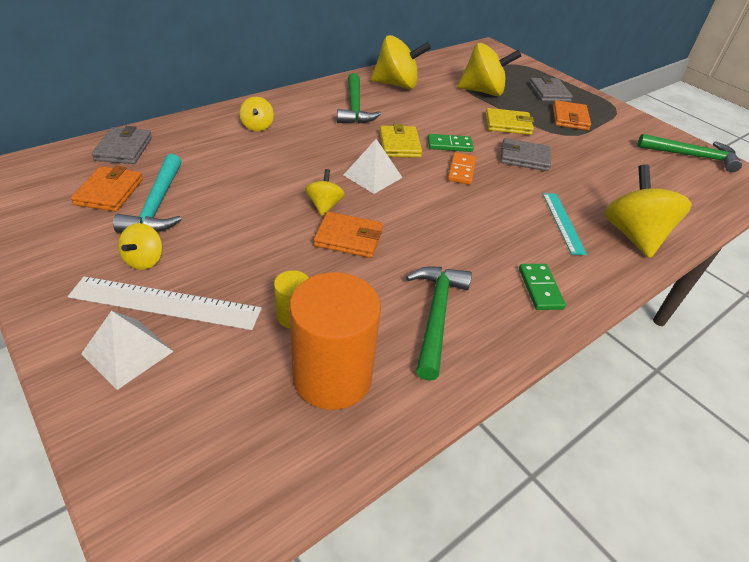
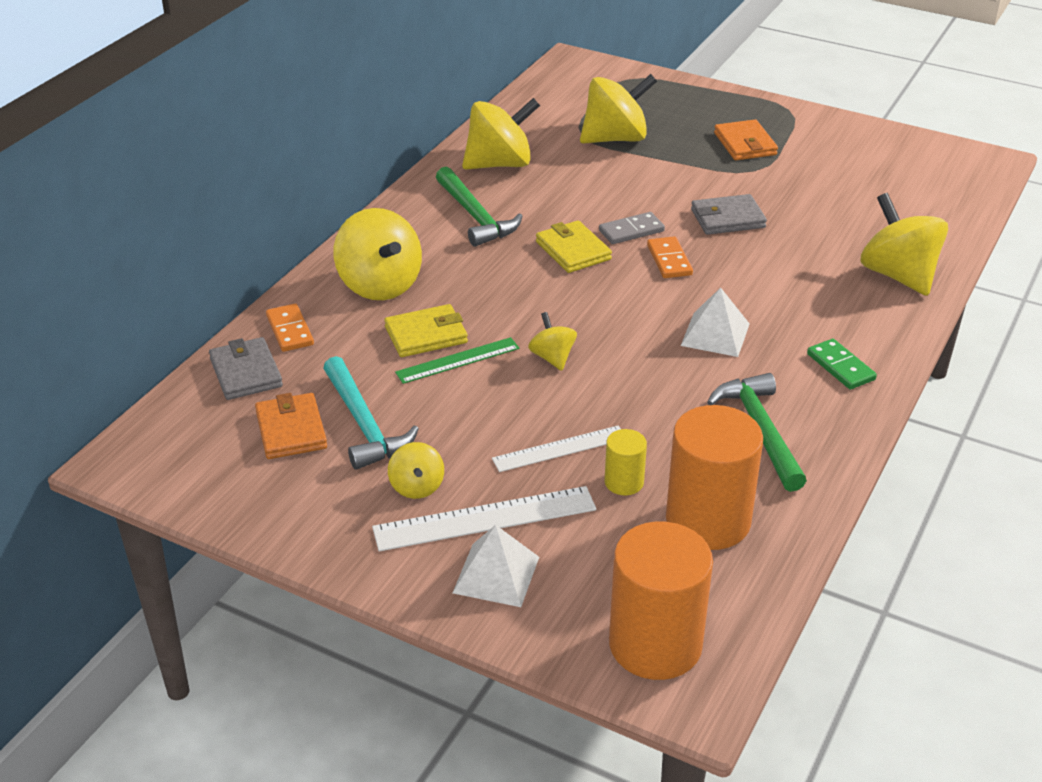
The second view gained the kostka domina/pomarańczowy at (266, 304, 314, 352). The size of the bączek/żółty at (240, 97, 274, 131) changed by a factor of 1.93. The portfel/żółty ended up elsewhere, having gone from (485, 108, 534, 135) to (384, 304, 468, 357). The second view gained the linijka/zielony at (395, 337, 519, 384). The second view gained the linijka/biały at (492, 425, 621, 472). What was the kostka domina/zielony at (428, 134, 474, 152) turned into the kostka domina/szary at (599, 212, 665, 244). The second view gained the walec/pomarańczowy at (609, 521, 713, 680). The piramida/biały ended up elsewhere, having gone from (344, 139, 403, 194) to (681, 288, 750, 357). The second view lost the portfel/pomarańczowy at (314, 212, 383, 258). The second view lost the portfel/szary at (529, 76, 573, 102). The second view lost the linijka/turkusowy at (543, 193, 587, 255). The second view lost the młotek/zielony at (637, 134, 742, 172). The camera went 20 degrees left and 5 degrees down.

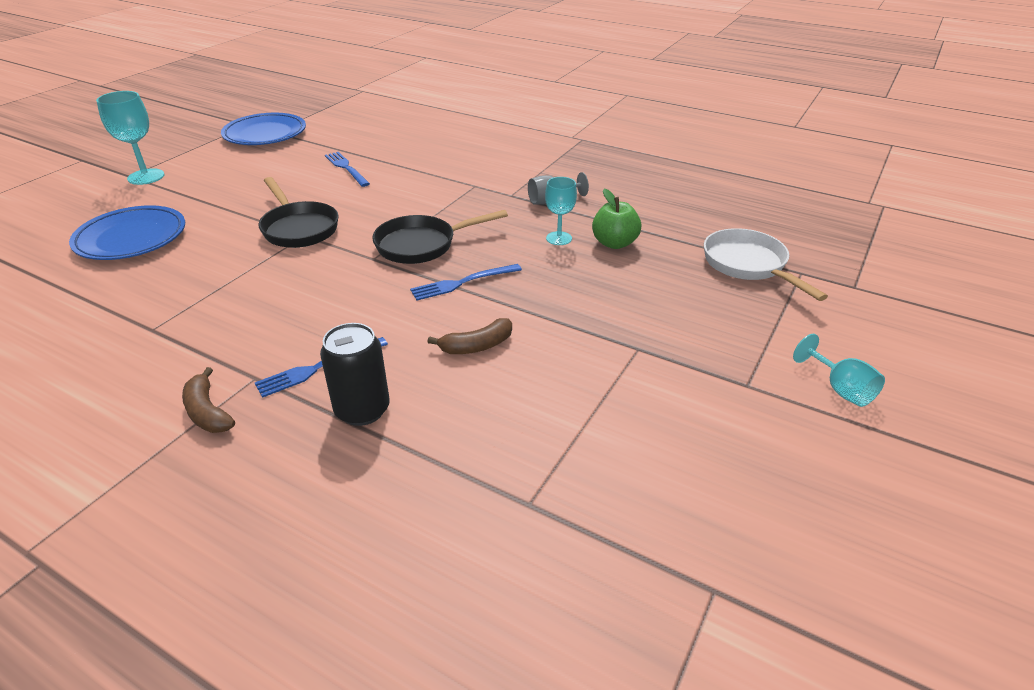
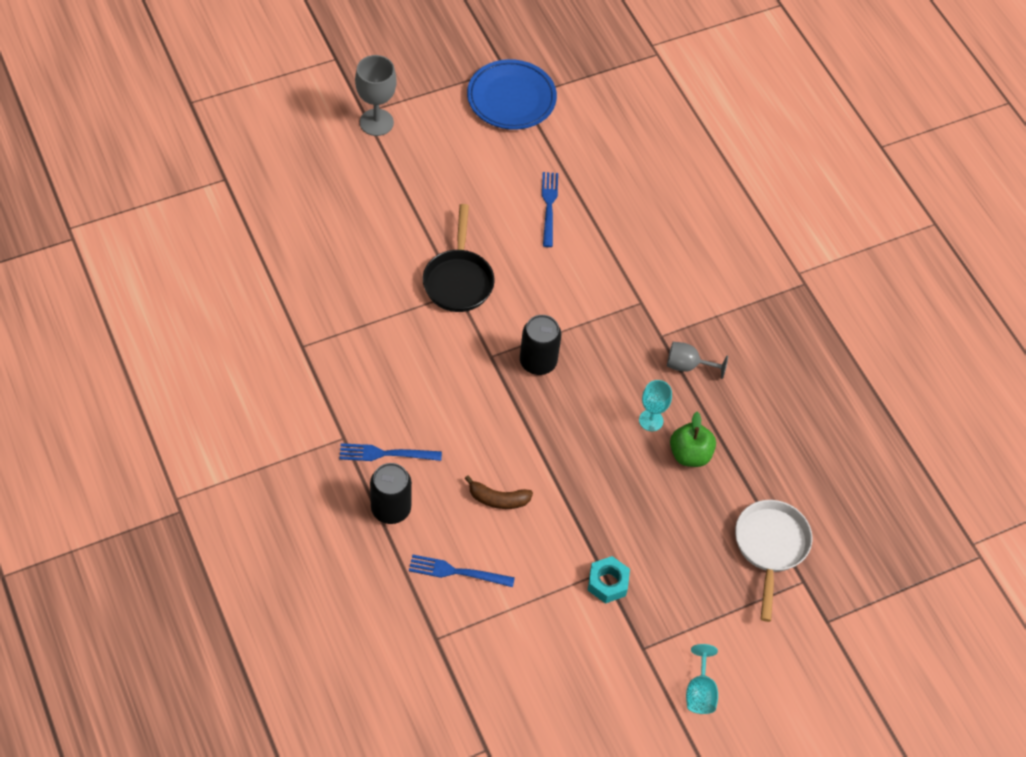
What was the kielich/turkusowy at (96, 91, 165, 185) turned into the kielich/szary at (355, 55, 397, 136). The widelec/niebieski ended up elsewhere, having gone from (410, 264, 522, 300) to (409, 555, 515, 587). Where the patelnia/czarny stood at (372, 210, 508, 264), the puszka/czarny came to stand at (520, 315, 561, 375). The second view gained the nakrętka/turkusowy at (588, 556, 630, 604). The second view lost the talerz/niebieski at (69, 205, 185, 260). The second view lost the banan/brązowy at (182, 367, 235, 433). The camera went 30 degrees right and 20 degrees up.

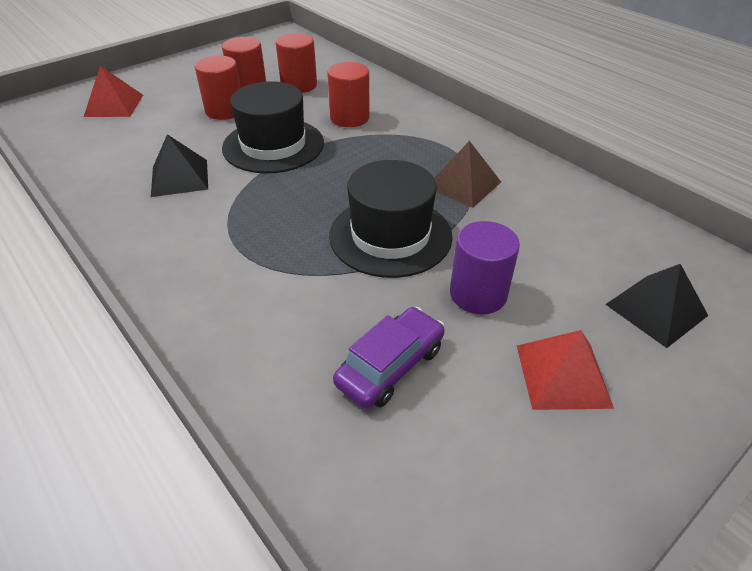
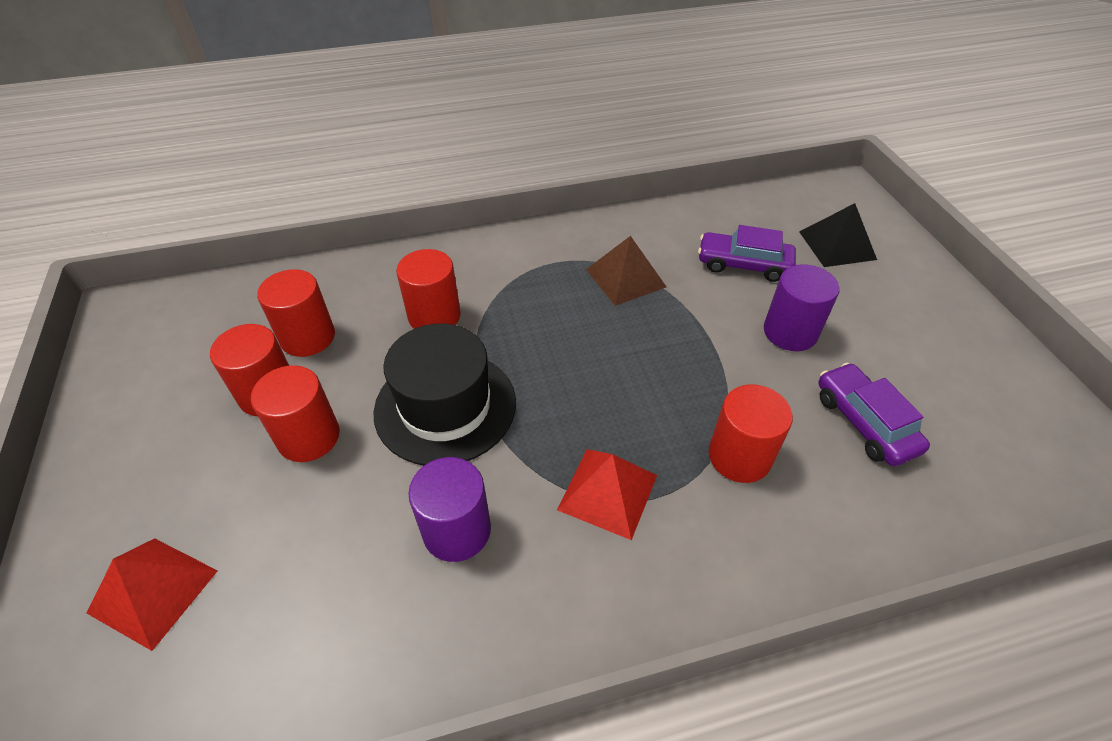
Where the piramida/czarny stood at (151, 134, 208, 197), the walec/fioletowy came to stand at (408, 457, 491, 562). The piramida/czerwony ended up elsewhere, having gone from (517, 330, 614, 410) to (557, 449, 657, 540). The second view gained the samochód/fioletowy at (698, 225, 796, 282). The second view gained the walec/czerwony at (709, 384, 793, 483). The second view lost the kapelusz/czarny at (329, 160, 453, 278). The camera went 65 degrees left and 5 degrees up.

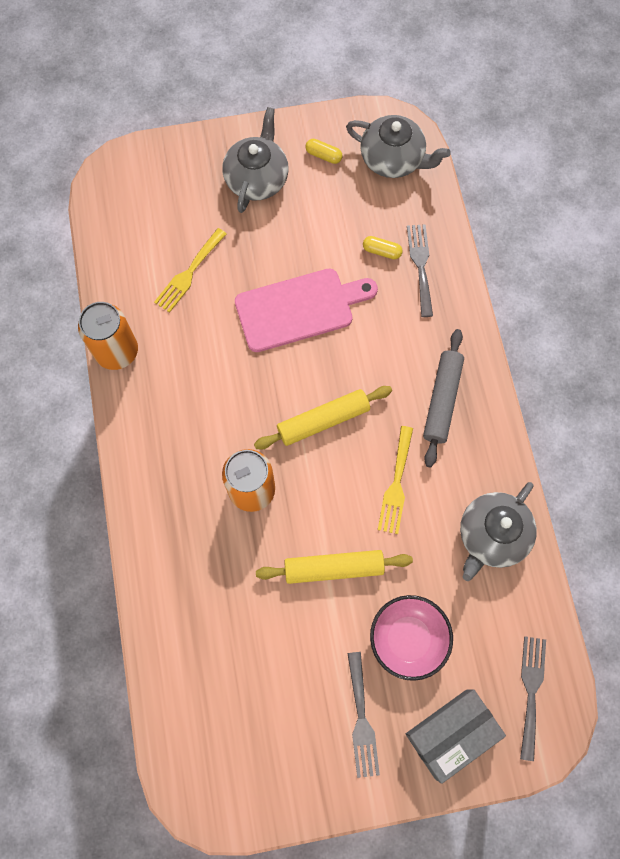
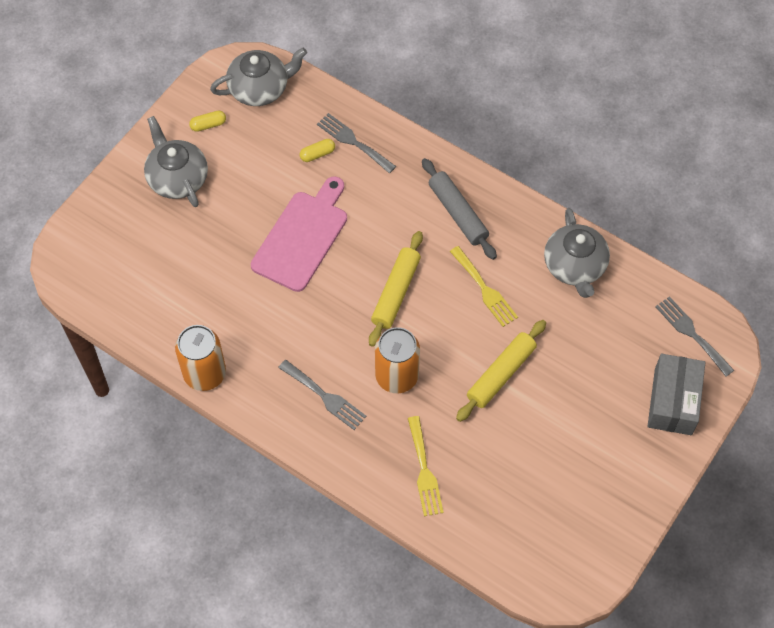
The widelec/szary ended up elsewhere, having gone from (347, 652, 380, 778) to (278, 360, 366, 430). The widelec/żółty ended up elsewhere, having gone from (154, 228, 227, 313) to (408, 416, 444, 516). The second view lost the miska/różowy at (370, 595, 453, 681). The camera went 45 degrees left and 10 degrees down.

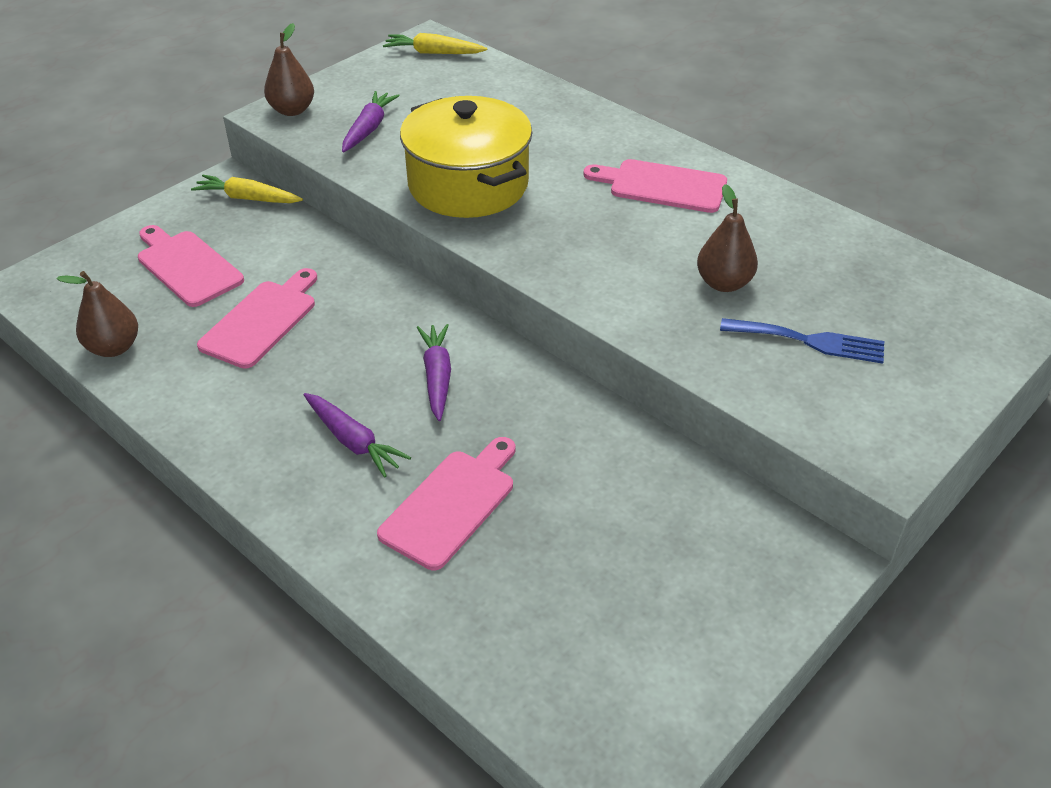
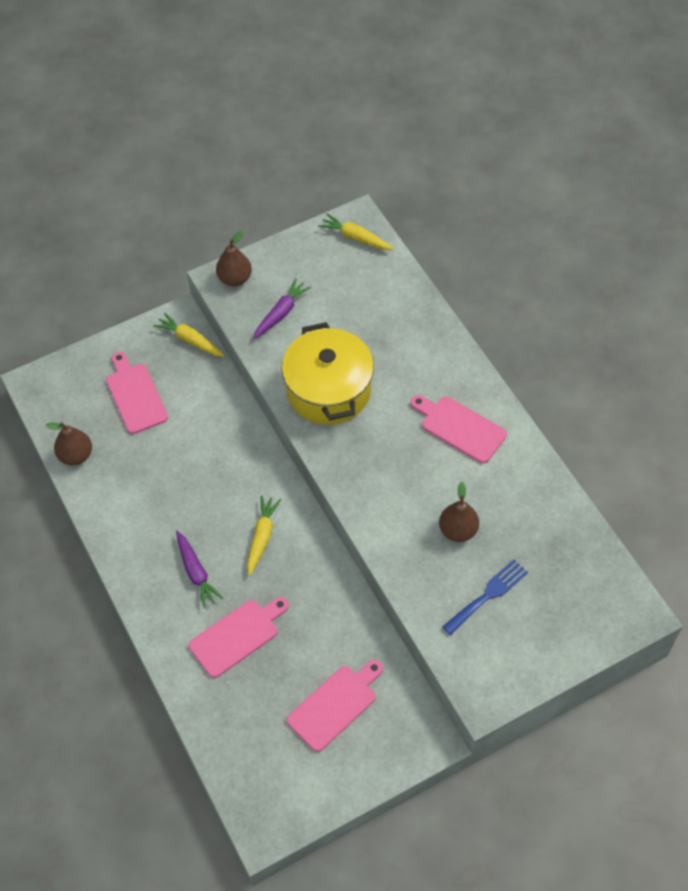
What was the marchewka/fioletowy at (417, 324, 451, 421) turned into the marchewka/żółty at (247, 495, 281, 576). The deska do krojenia/różowy ended up elsewhere, having gone from (197, 268, 317, 369) to (287, 660, 383, 752). The widelec/niebieski at (720, 318, 884, 364) ended up facing another way, 75 degrees counterclockwise from before. The camera went 20 degrees right and 15 degrees up.

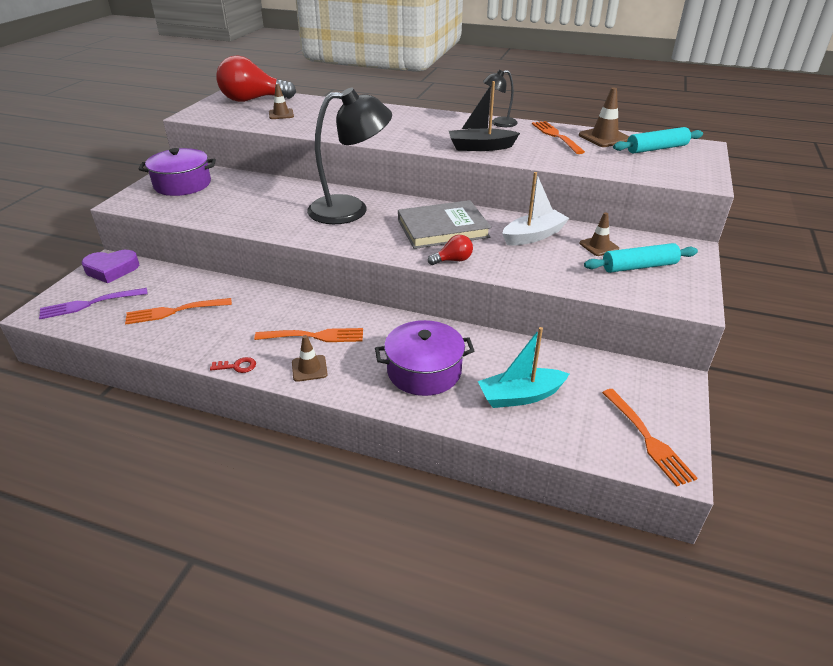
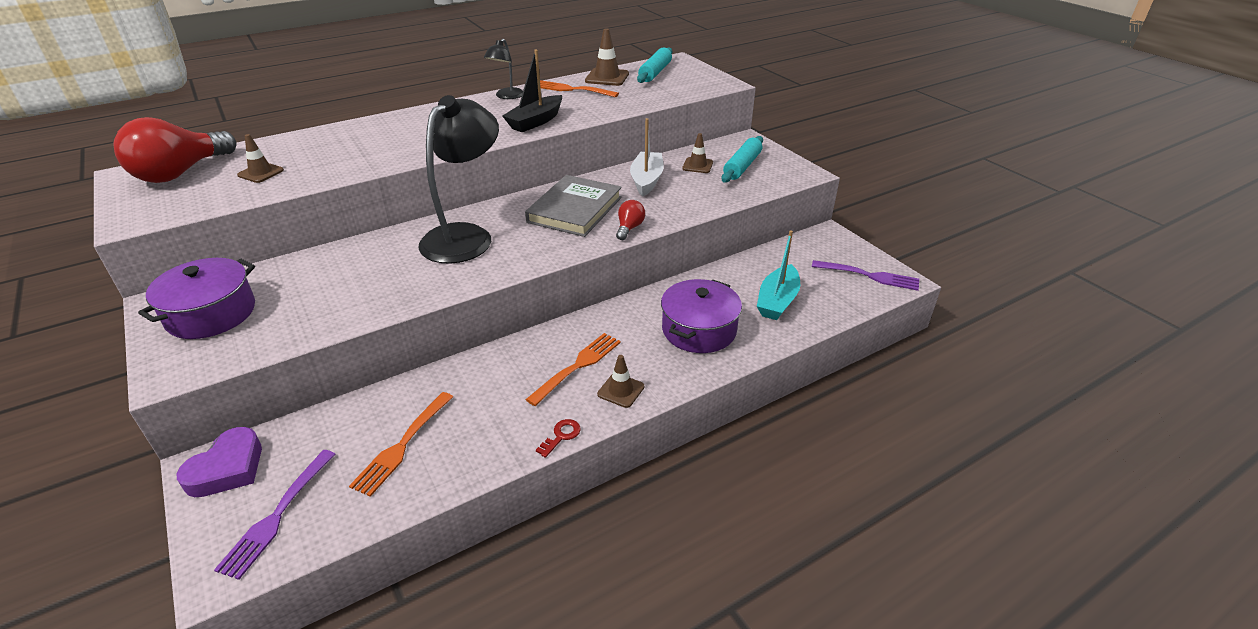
What was the widelec/pomarańczowy at (602, 389, 697, 487) turned into the widelec/fioletowy at (812, 260, 919, 291). The camera went 50 degrees left and 0 degrees up.

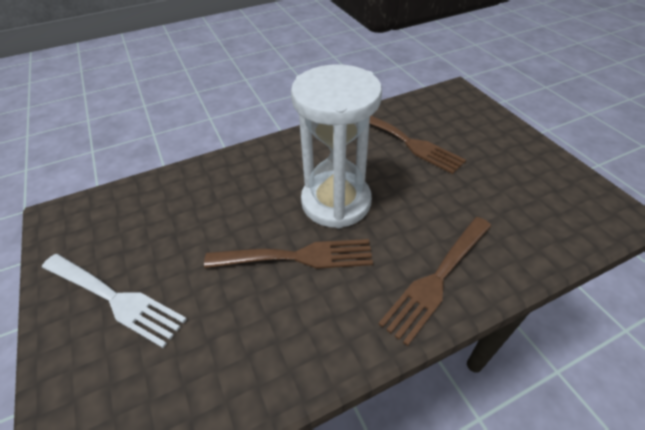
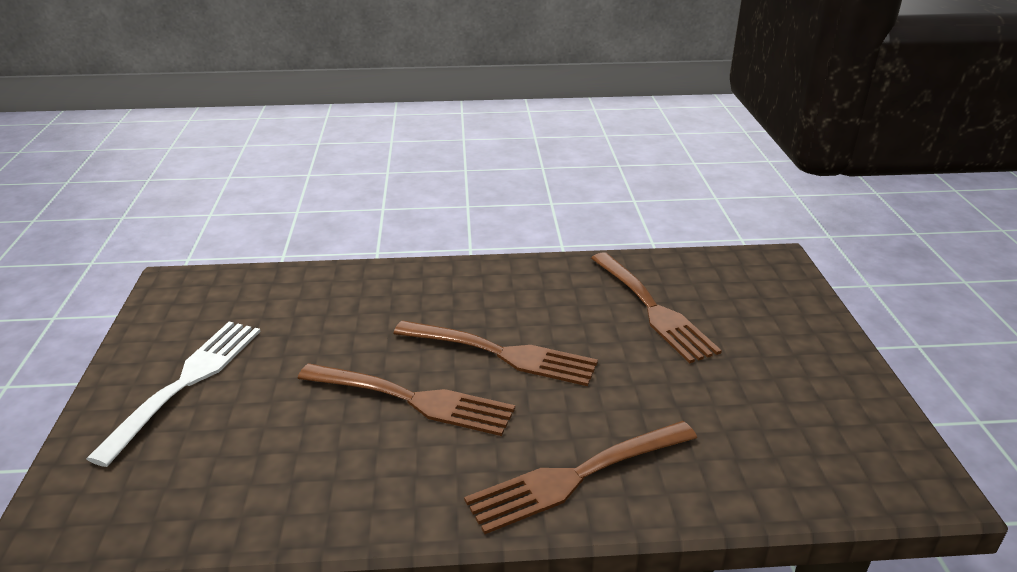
The widelec/biały at (42, 254, 187, 348) ended up facing another way, 120 degrees counterclockwise from before. Where the klepsydra/biały stood at (291, 64, 382, 228), the widelec/brązowy came to stand at (393, 320, 598, 386). The camera went 20 degrees right and 15 degrees down.

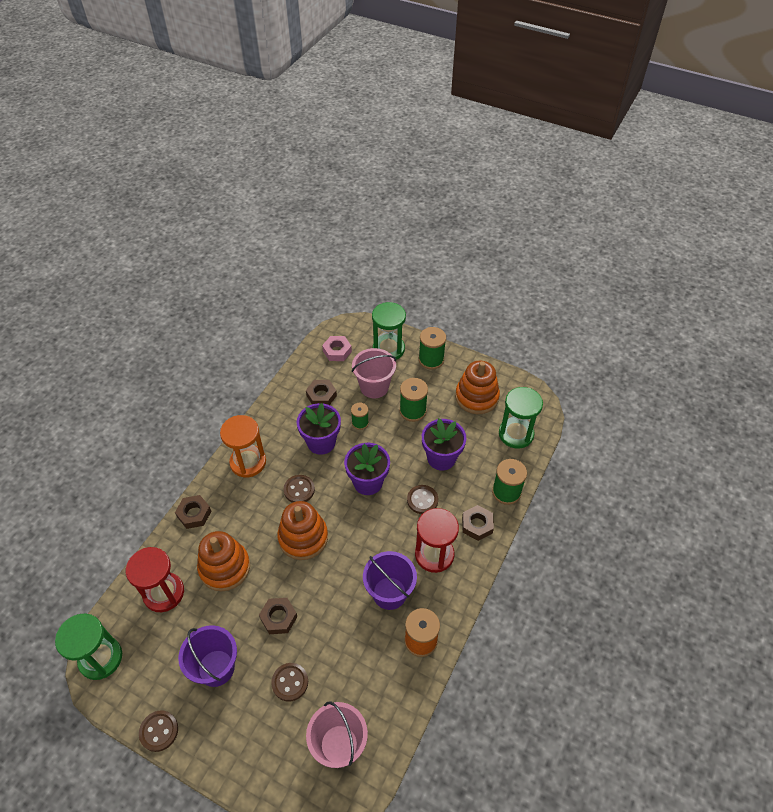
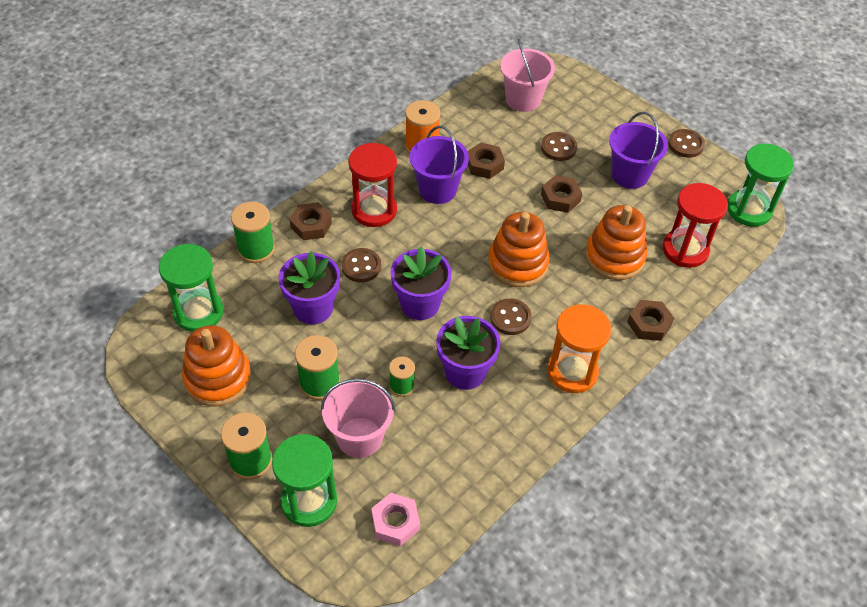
The nakrętka/brązowy ended up elsewhere, having gone from (306, 380, 337, 405) to (467, 143, 505, 179). The camera went 165 degrees left and 0 degrees up.

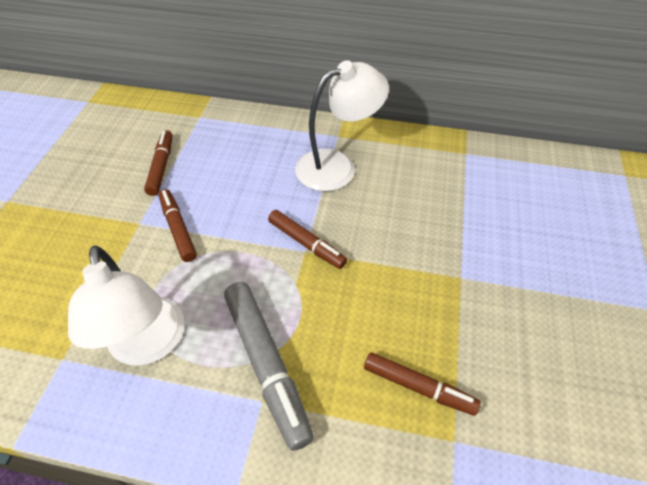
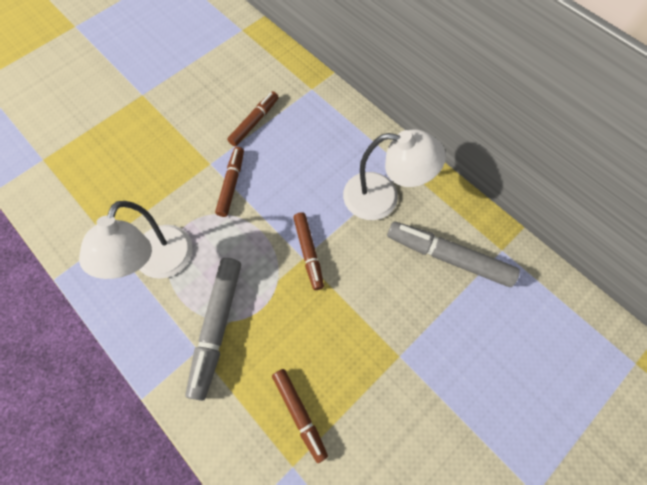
The second view gained the flamaster/szary at (387, 221, 520, 287). The camera went 35 degrees right and 15 degrees up.

